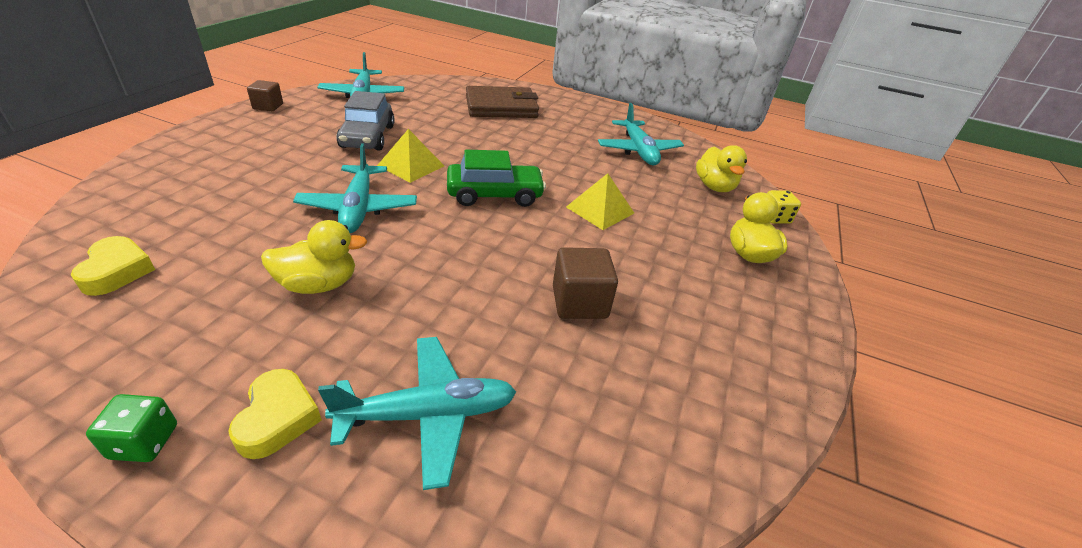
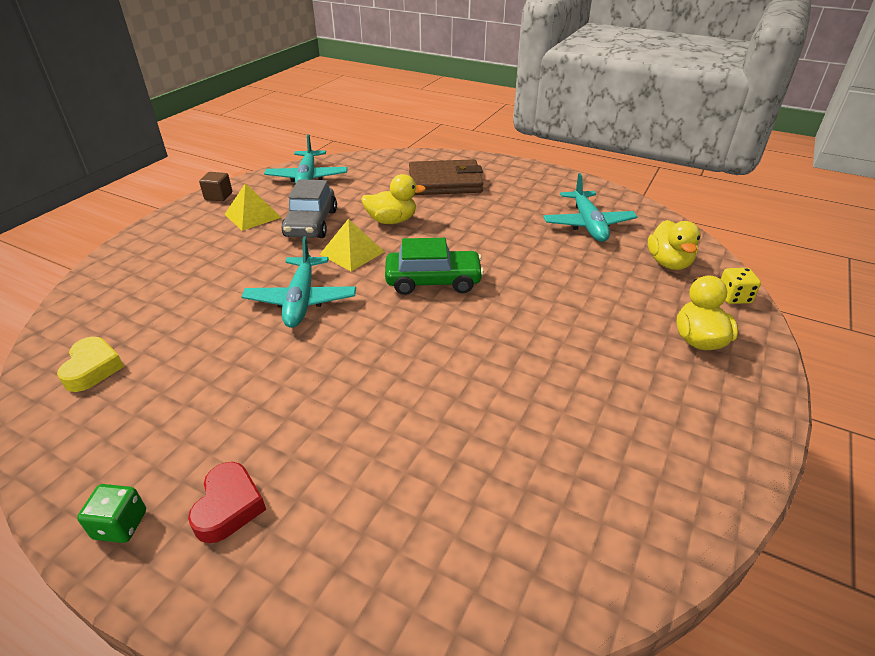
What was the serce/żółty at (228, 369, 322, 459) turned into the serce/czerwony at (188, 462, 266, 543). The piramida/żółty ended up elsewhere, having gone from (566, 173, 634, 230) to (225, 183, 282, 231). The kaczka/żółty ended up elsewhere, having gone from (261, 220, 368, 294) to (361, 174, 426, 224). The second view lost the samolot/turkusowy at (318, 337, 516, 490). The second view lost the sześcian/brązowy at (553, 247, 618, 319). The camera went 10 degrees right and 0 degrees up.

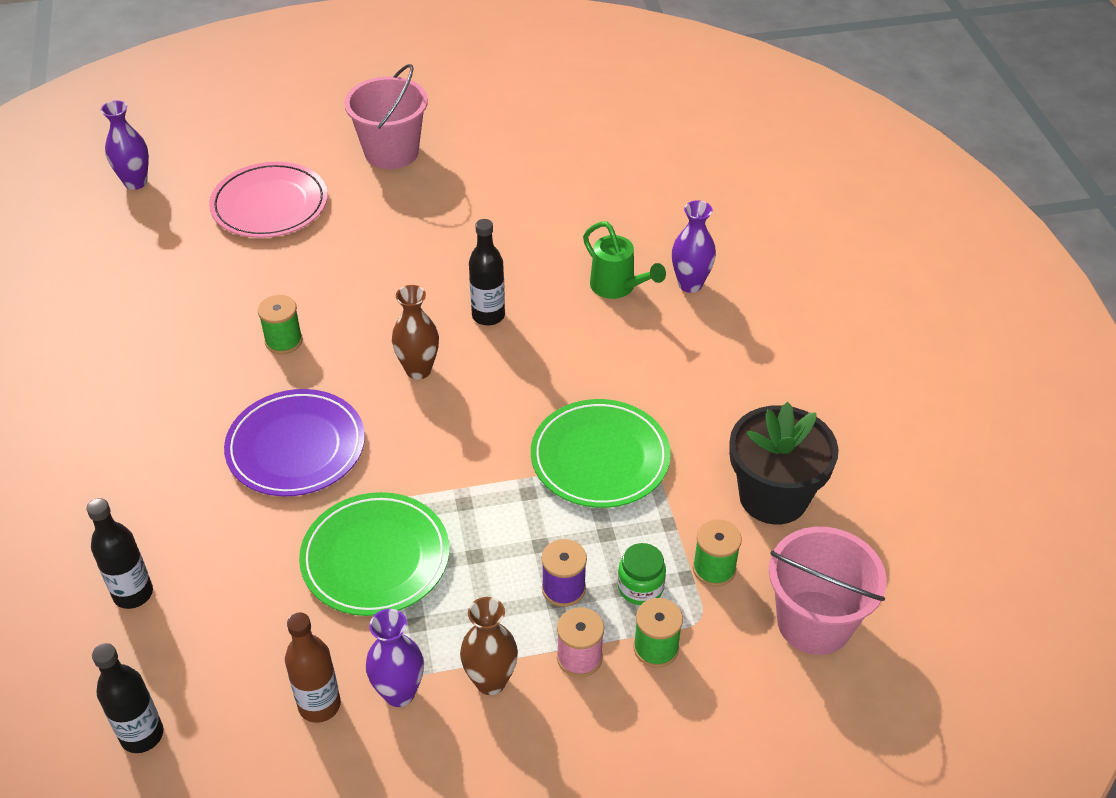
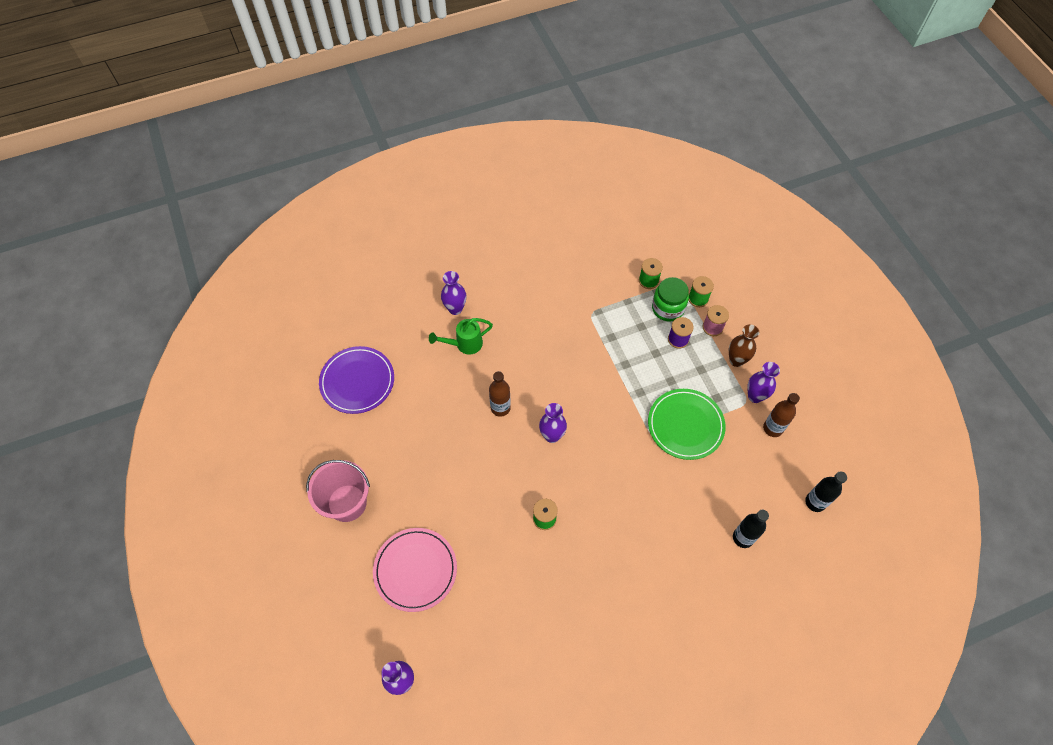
The talerz/fioletowy ended up elsewhere, having gone from (224, 389, 365, 497) to (319, 346, 394, 414). The konewka/zielony at (583, 222, 666, 299) ended up facing another way, 150 degrees counterclockwise from before. What was the butelka/czarny at (469, 219, 505, 326) turned into the butelka/brązowy at (489, 371, 511, 417). What was the wazon/brązowy at (392, 285, 439, 379) turned into the wazon/fioletowy at (539, 403, 567, 443). The size of the słoik/zielony at (618, 543, 666, 605) changed by a factor of 1.52. The second view lost the talerz/zielony at (531, 399, 671, 508). The second view lost the doniczka/czarny at (729, 402, 839, 525). The second view lost the wiadro/różowy at (769, 527, 887, 655). The camera went 100 degrees left and 15 degrees up.

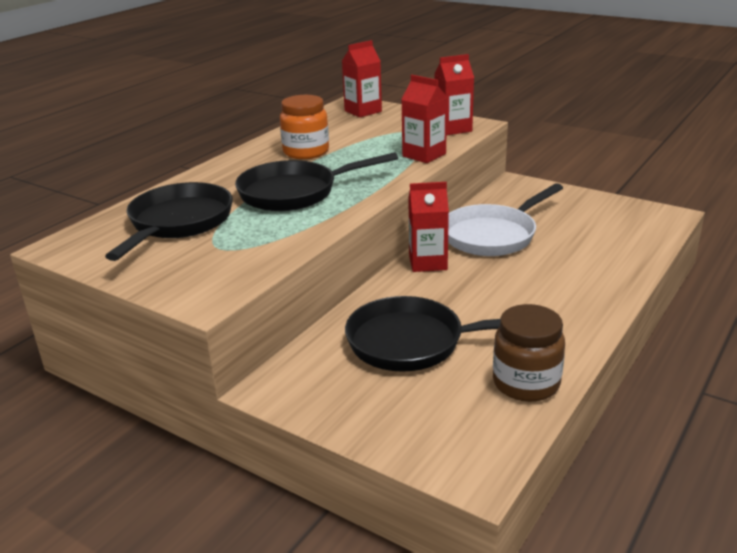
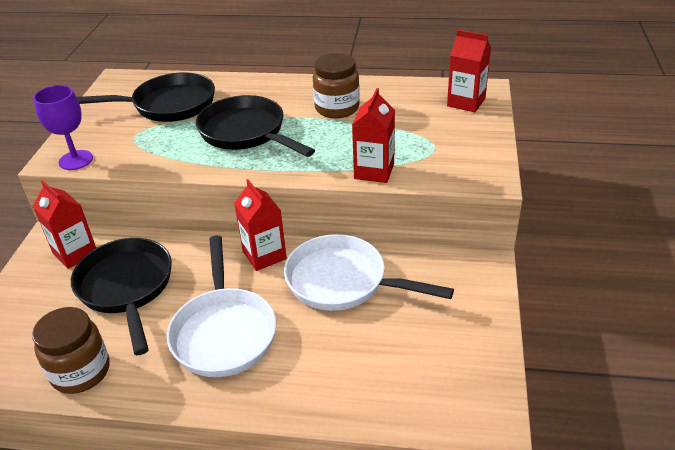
The second view gained the kielich/fioletowy at (33, 85, 93, 170). The karton mleka/czerwony ended up elsewhere, having gone from (434, 54, 474, 135) to (33, 180, 96, 269). The second view gained the patelnia/biały at (167, 236, 276, 377). What was the słoik/pomarańczowy at (280, 95, 329, 159) turned into the słoik/brązowy at (313, 53, 360, 118). The camera went 65 degrees right and 10 degrees up.

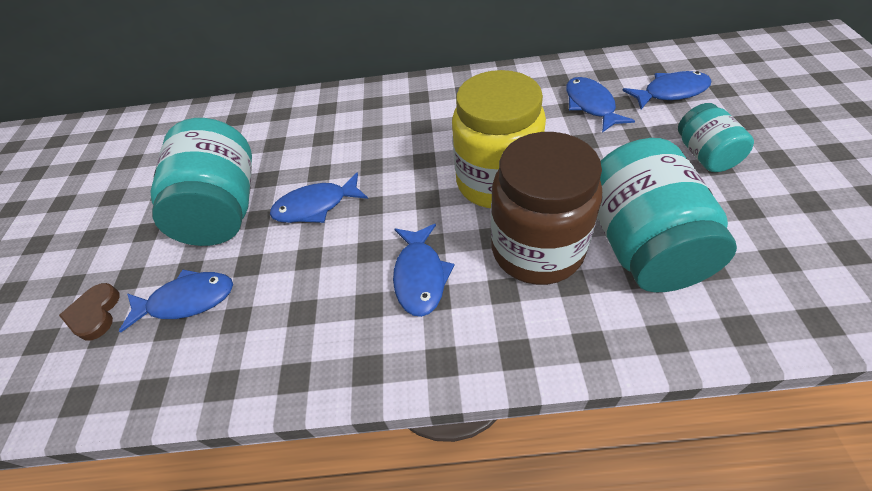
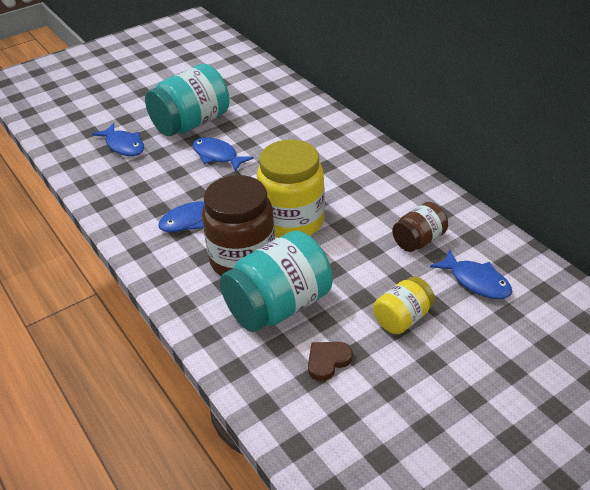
The serce/brązowy ended up elsewhere, having gone from (59, 283, 120, 341) to (308, 342, 353, 381). What was the słoik/turkusowy at (678, 103, 754, 172) turned into the słoik/żółty at (373, 276, 435, 334). Where the ryba/niebieski stood at (566, 77, 635, 133), the słoik/brązowy came to stand at (392, 202, 448, 252). The camera went 55 degrees right and 10 degrees down.

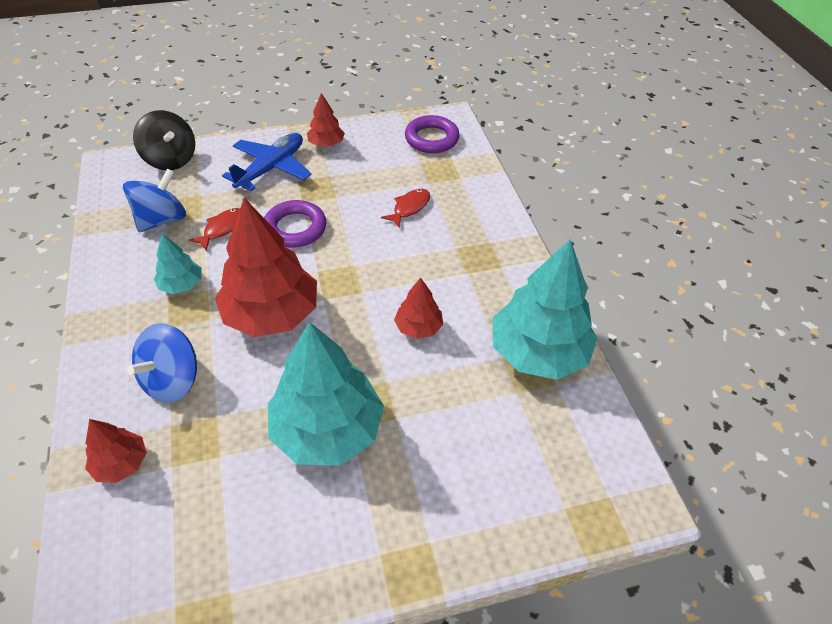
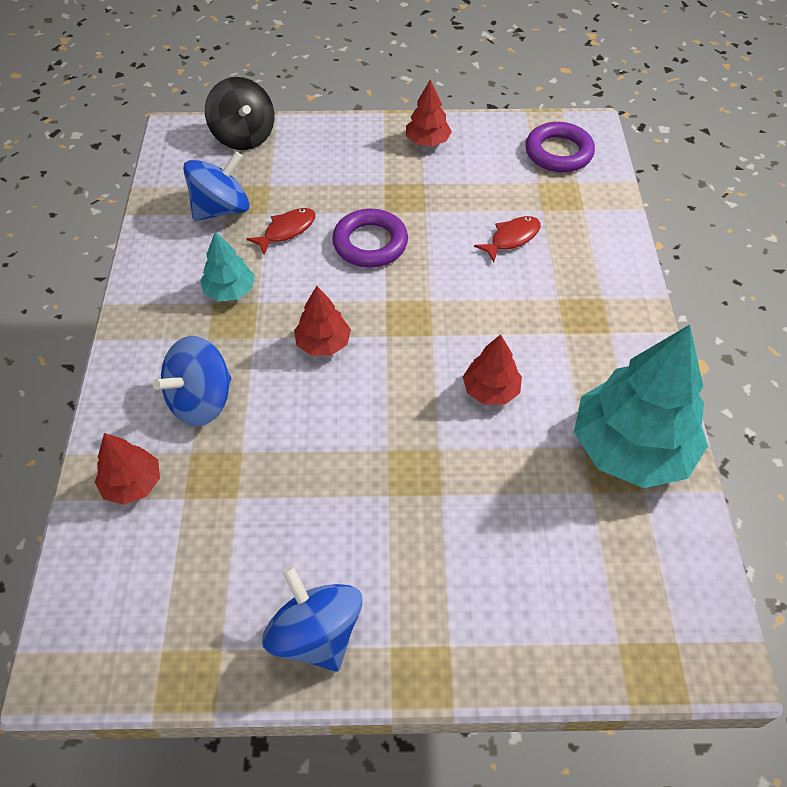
The second view gained the bączek/niebieski at (262, 566, 362, 672). The size of the drzewko/czerwony at (215, 198, 317, 337) changed by a factor of 0.49. The second view lost the samolot/niebieski at (222, 133, 311, 191). The second view lost the drzewko/turkusowy at (268, 322, 384, 466). The camera went 15 degrees right and 5 degrees up.

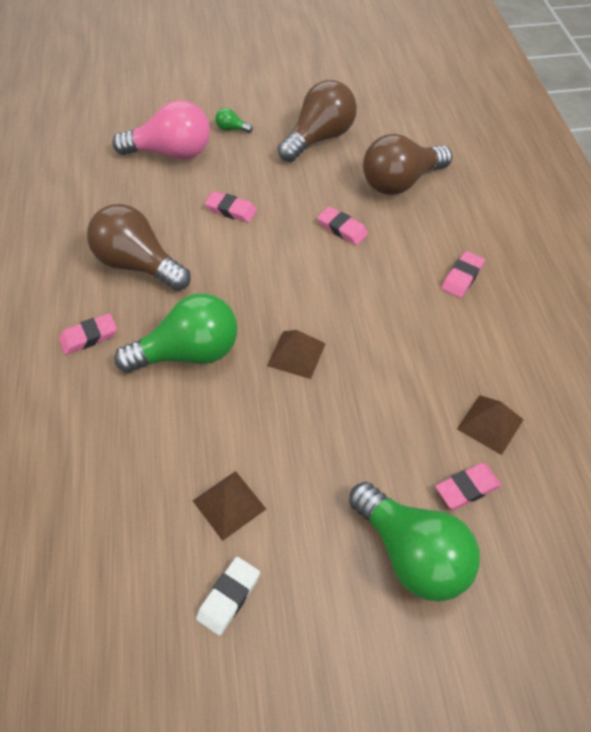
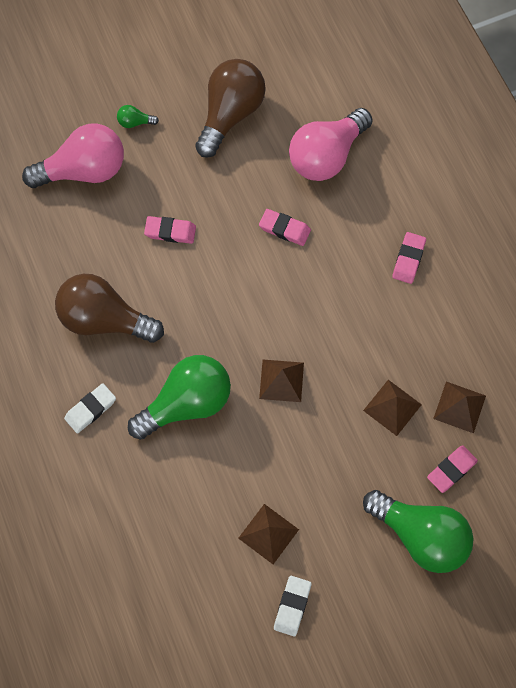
What was the gumka do mazania/różowy at (59, 313, 117, 355) turned into the gumka do mazania/biały at (64, 383, 116, 433). What was the żarówka/brązowy at (363, 134, 452, 195) turned into the żarówka/różowy at (289, 108, 373, 181). The second view gained the piramida/brązowy at (363, 380, 422, 436). The camera went 15 degrees left and 15 degrees up.

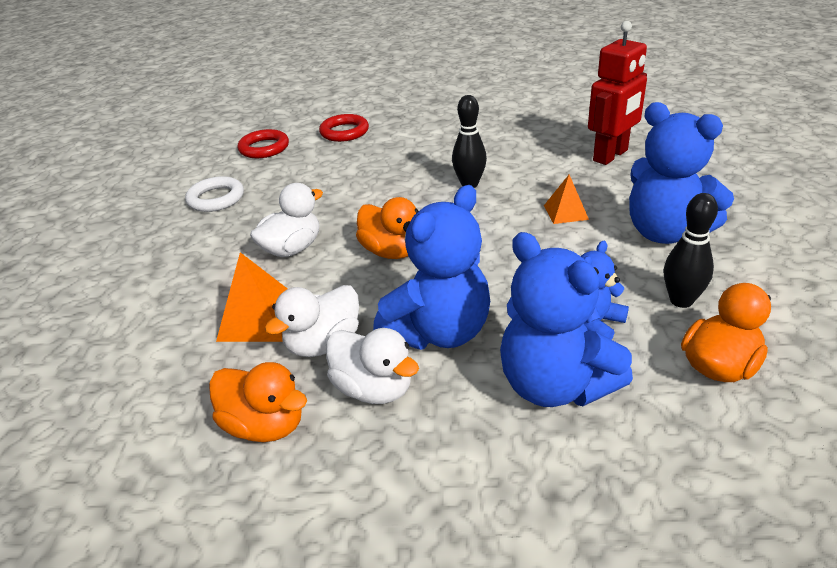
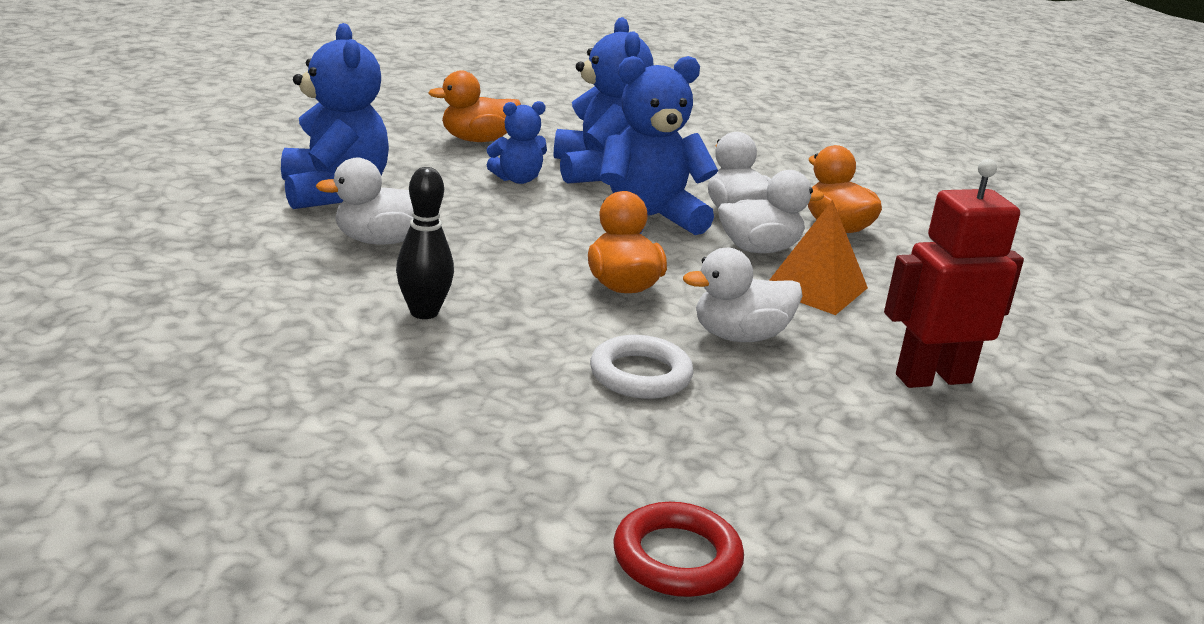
Where the piramida/pomarańczowy stood at (544, 175, 589, 224), the kaczka/biały came to stand at (315, 158, 414, 244). The pierścień/biały ended up elsewhere, having gone from (185, 176, 244, 212) to (590, 335, 693, 399). The robot/czerwony ended up elsewhere, having gone from (588, 21, 647, 165) to (884, 159, 1024, 388). The second view lost the pierścień/czerwony at (319, 114, 369, 142). The second view lost the kręgiel/czarny at (664, 193, 718, 308). The camera went 155 degrees left and 10 degrees down.

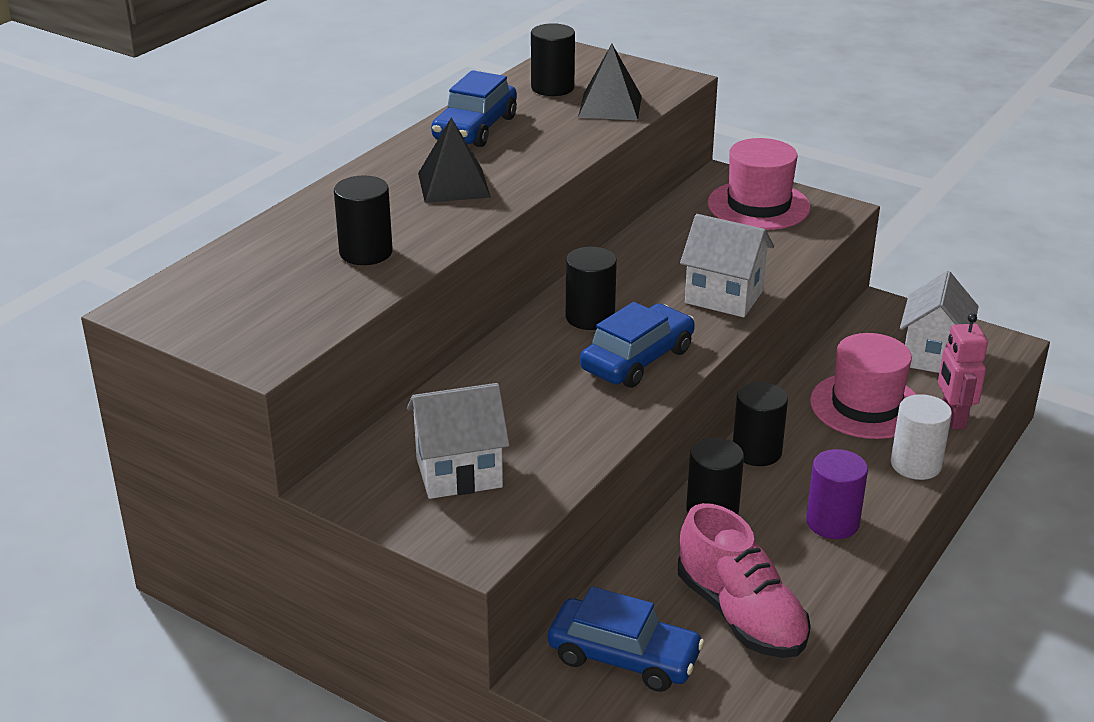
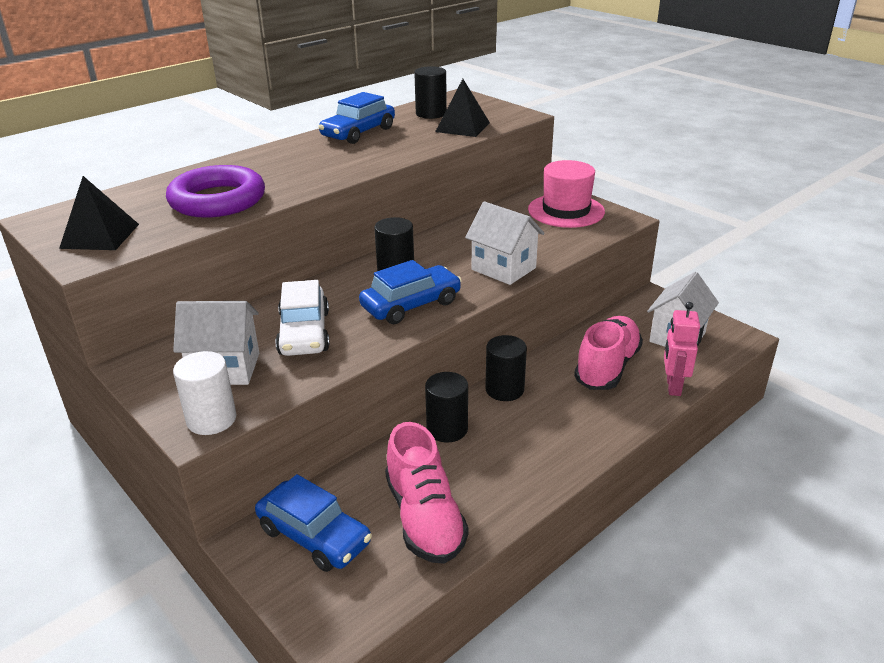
The piramida/czarny ended up elsewhere, having gone from (418, 117, 491, 203) to (59, 176, 139, 250). Where the walec/czarny stood at (334, 175, 393, 265), the pierścień/fioletowy came to stand at (166, 165, 265, 218). The walec/biały ended up elsewhere, having gone from (891, 394, 952, 480) to (173, 351, 236, 435). The second view gained the samochód/biały at (275, 280, 330, 356). Where the kapelusz/różowy stood at (810, 333, 917, 439), the but/różowy came to stand at (574, 316, 643, 390). The second view lost the walec/fioletowy at (806, 449, 868, 539). The camera went 15 degrees right and 0 degrees up.

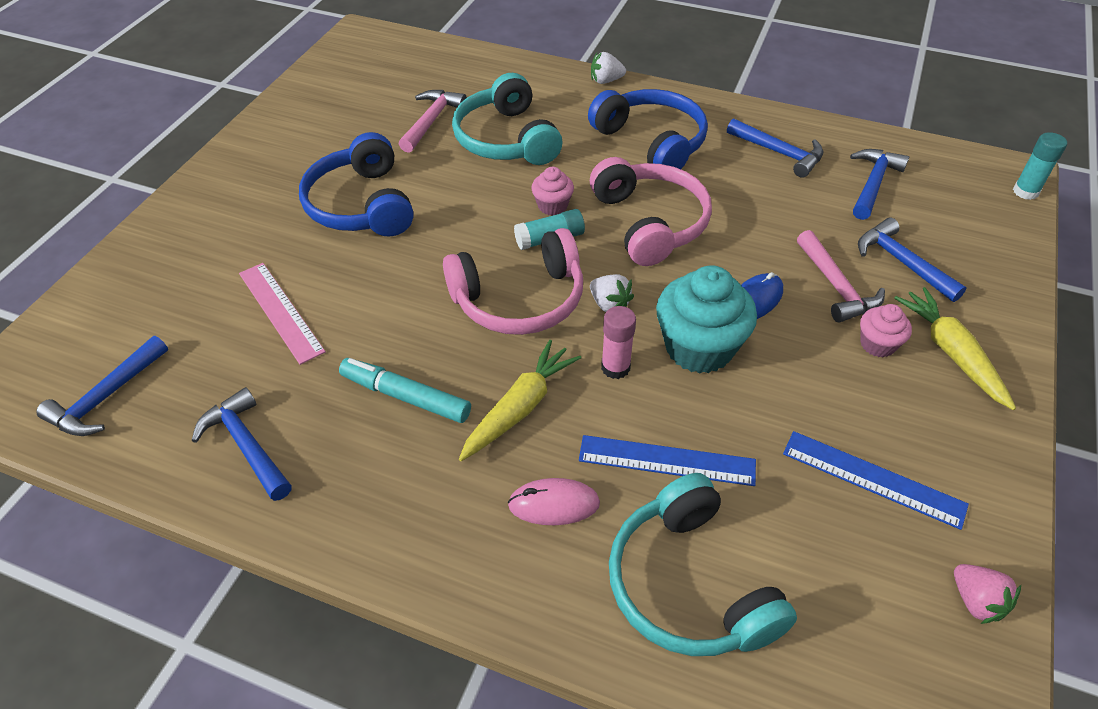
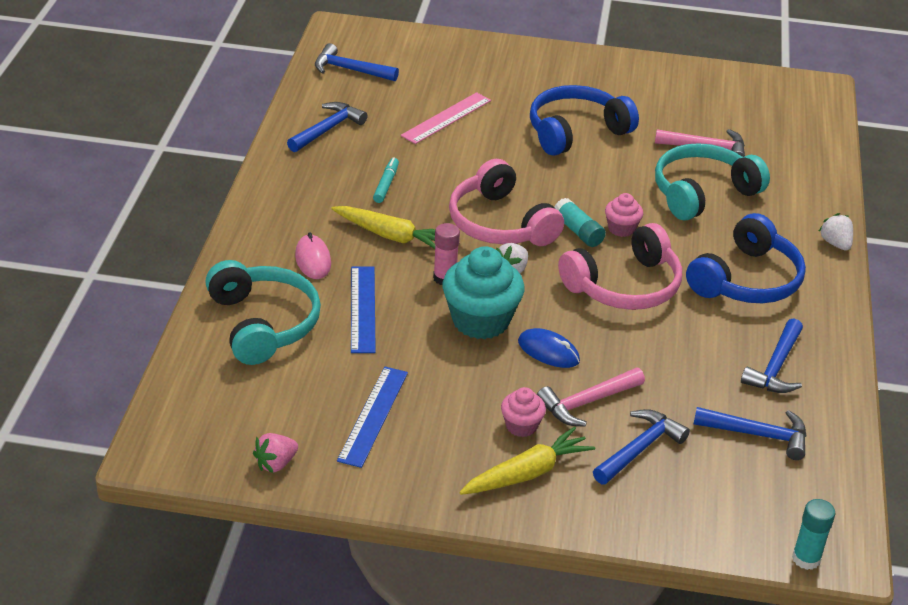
The słuchawki/turkusowy at (609, 473, 797, 656) ended up facing another way, 105 degrees clockwise from before. The size of the flamaster/turkusowy at (339, 358, 471, 423) changed by a factor of 0.65. The camera went 75 degrees right and 10 degrees down.

